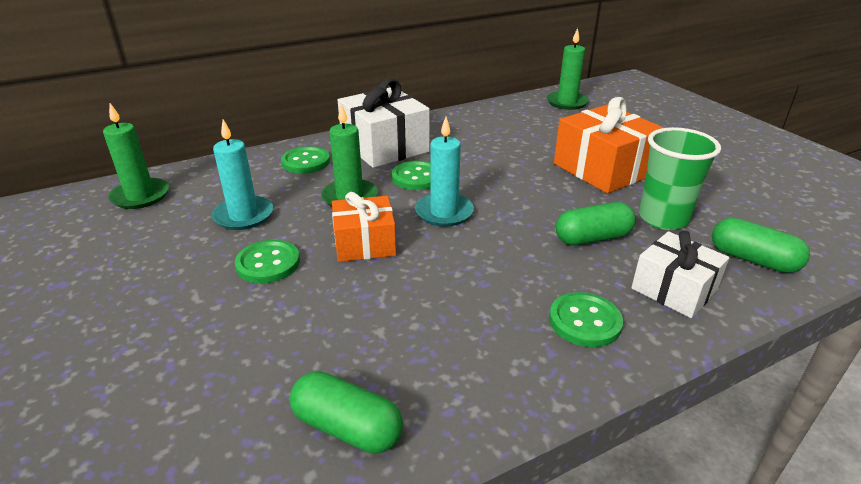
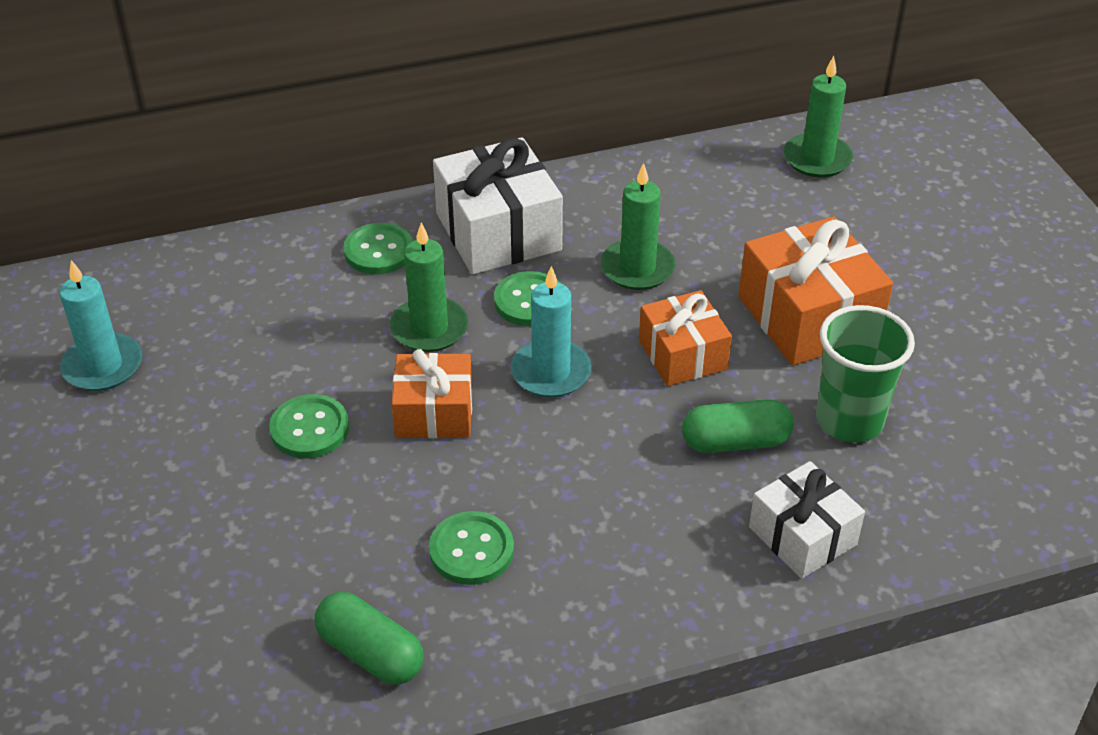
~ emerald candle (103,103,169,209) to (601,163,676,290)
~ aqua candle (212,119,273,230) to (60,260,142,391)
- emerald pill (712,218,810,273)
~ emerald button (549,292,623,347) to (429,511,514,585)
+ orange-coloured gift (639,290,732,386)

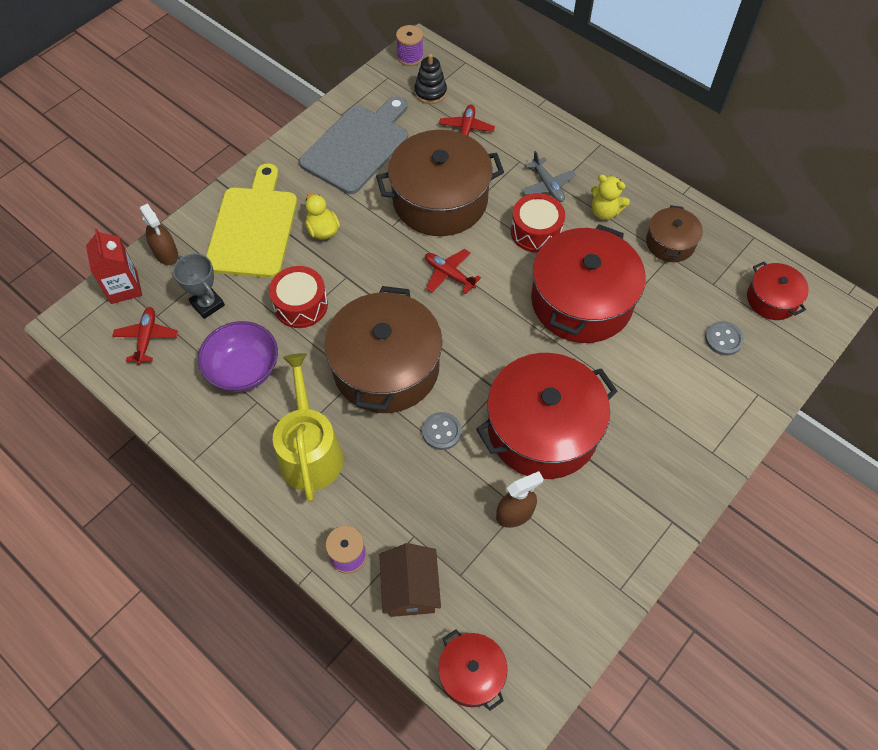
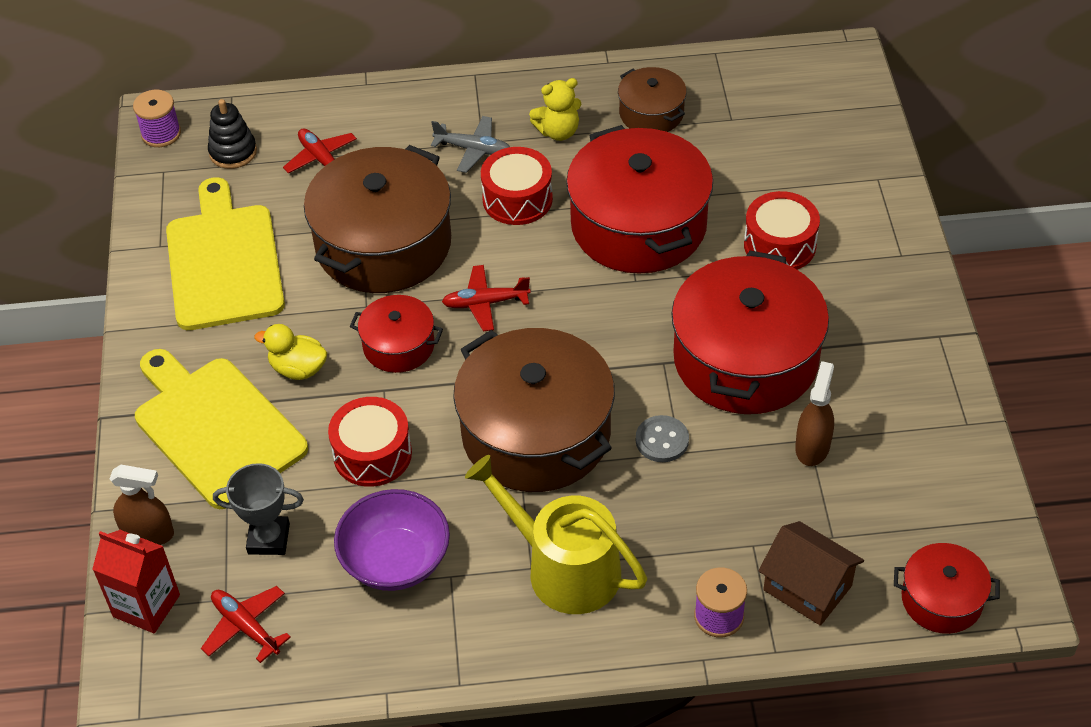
~ ash-grey bread board (299,96,408,194) to bright yellow bread board (166,177,285,330)
~ red pot (747,262,809,320) to (350,295,443,373)
- ash-grey button (705,321,744,356)
+ red drum (744,191,820,270)

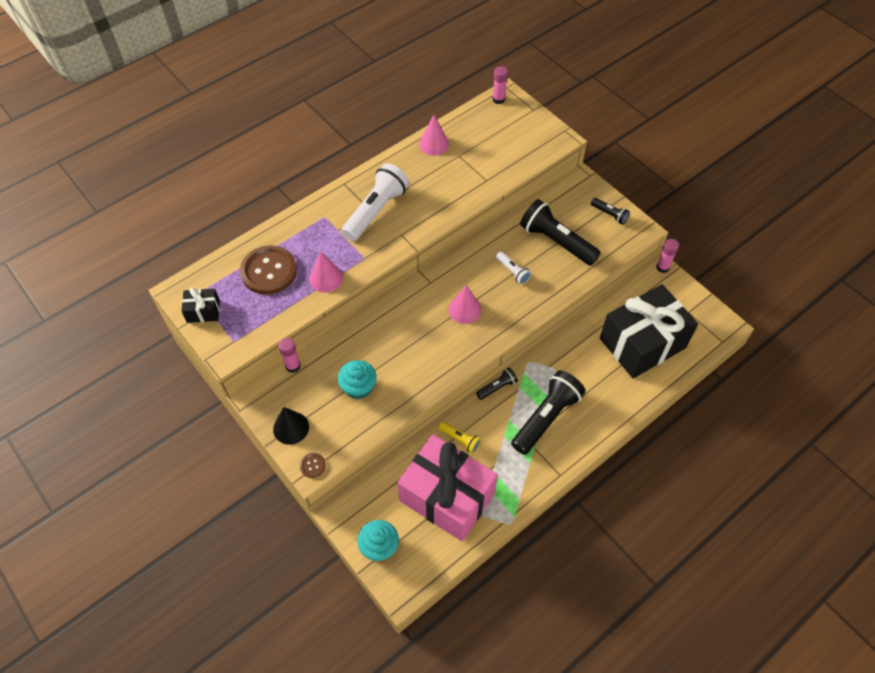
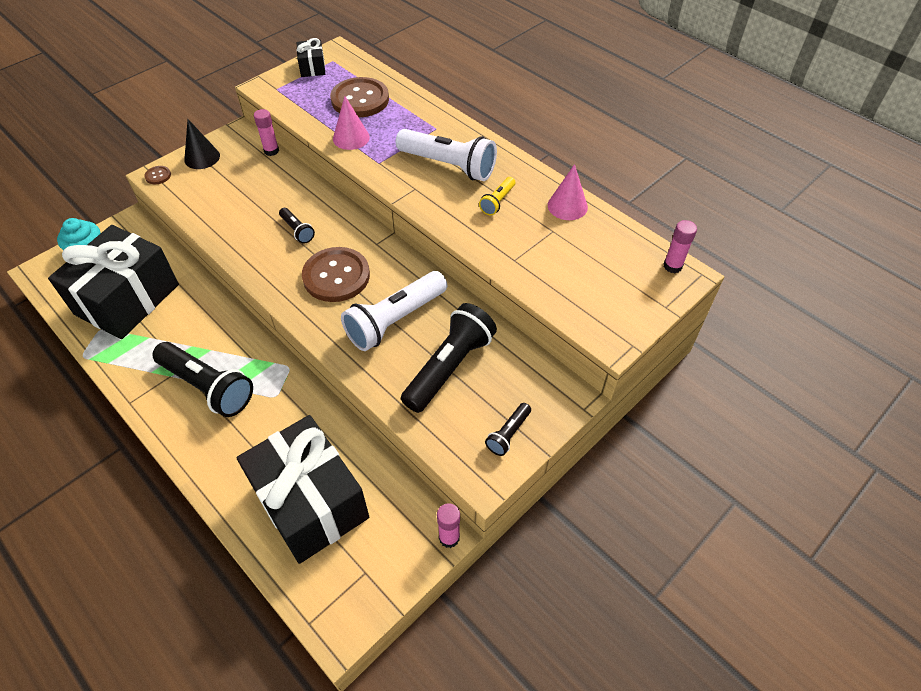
~ snow-white pocket torch (496,252,531,285) = (341,271,447,351) x2.07
~ pink cone shape (449,285,481,324) to dark brown button (302,247,370,302)
- aqua fairy cake (338,360,377,399)
~ jet-black pocket torch (476,368,518,400) to (279,208,315,244)
~ bright yellow pocket torch (438,421,481,454) to (479,177,515,215)
~ pink gift (397,434,498,541) to jet-black gift (48,225,179,339)

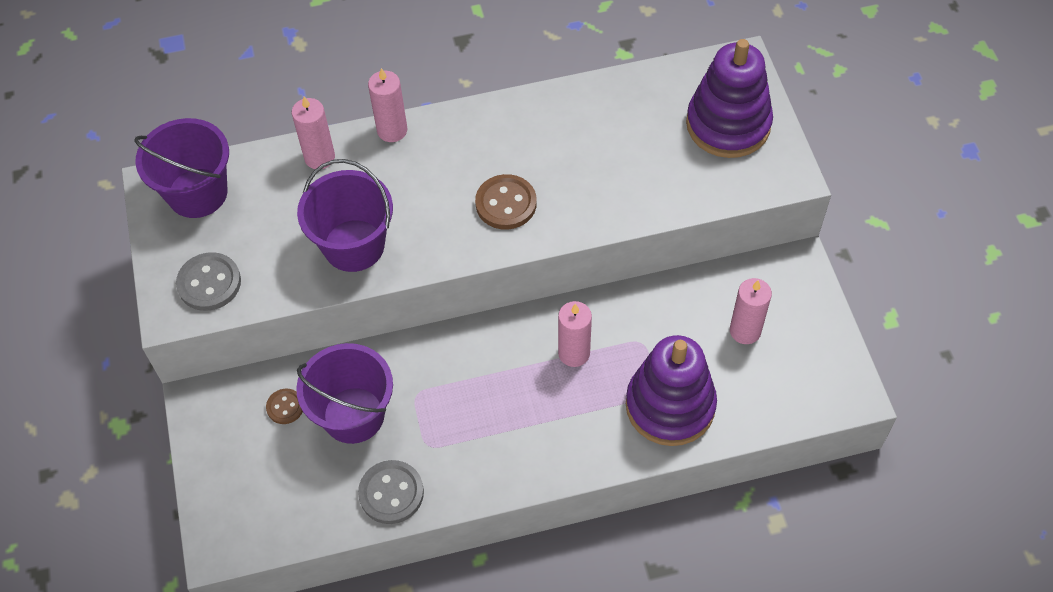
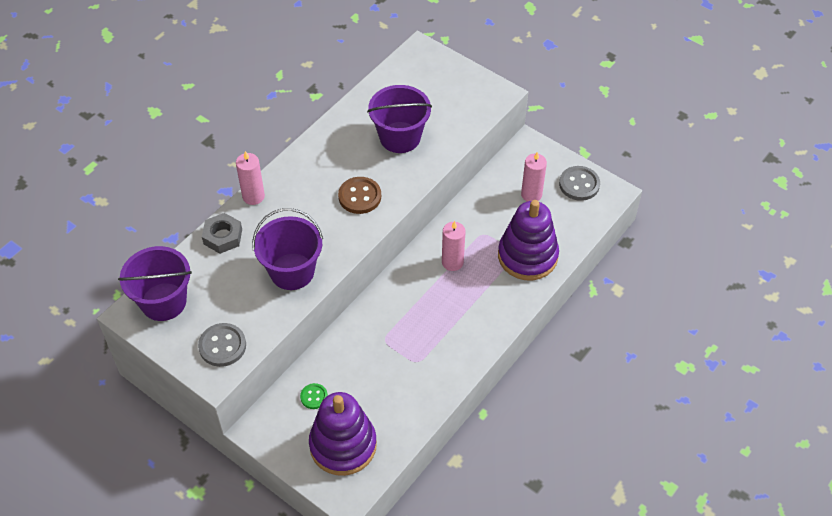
~ royal purple stacking rings (686,39,773,158) to (309,392,377,476)
~ pink candle (292,97,335,169) to ash-grey hex nut (202,213,242,254)
~ royal purple pail (296,343,393,444) to (367,85,432,153)
~ dark brown button (266,389,303,424) to emerald button (300,383,328,409)
~ ash-grey button (358,460,424,524) to (559,166,600,201)

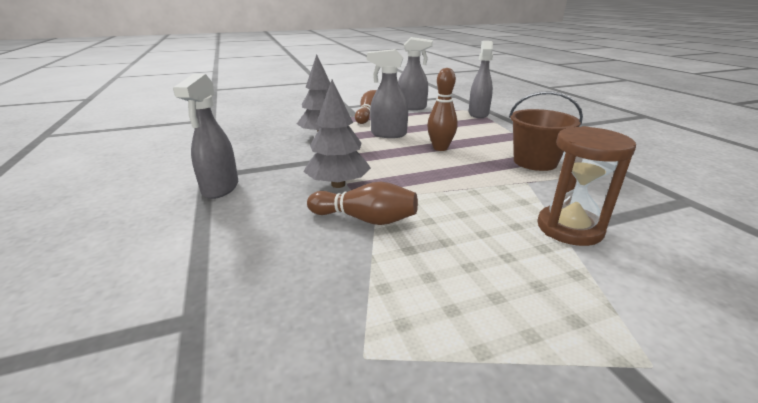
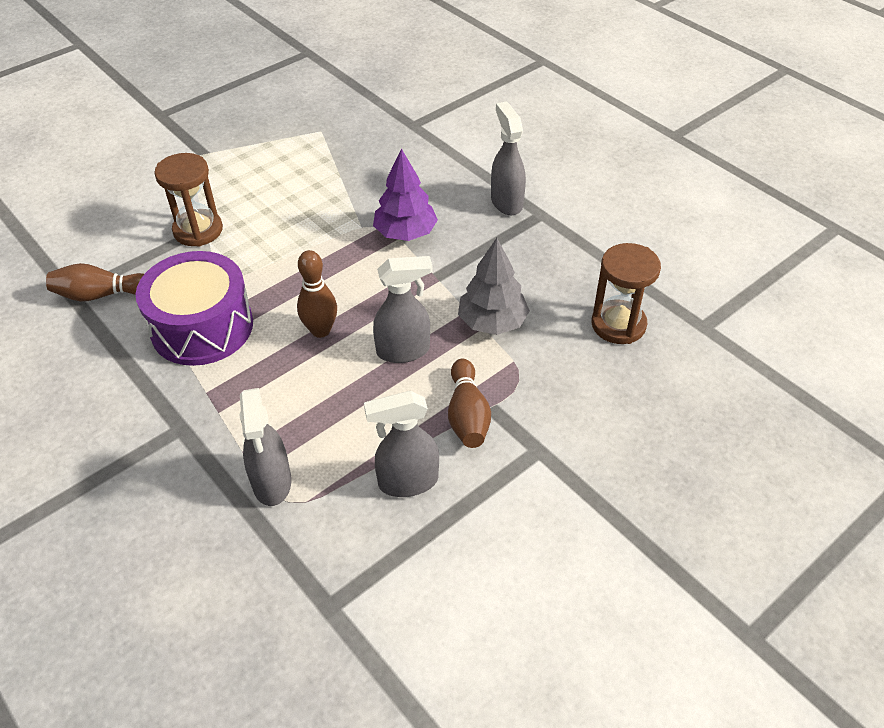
~ ash-grey toy tree (303,80,371,188) to royal purple toy tree (373,149,438,241)
~ dark brown pail (509,91,583,171) to royal purple drum (136,251,253,366)
~ dark brown skittle (307,182,418,225) to (46,263,144,302)
+ dark brown sandglass (592,243,661,344)

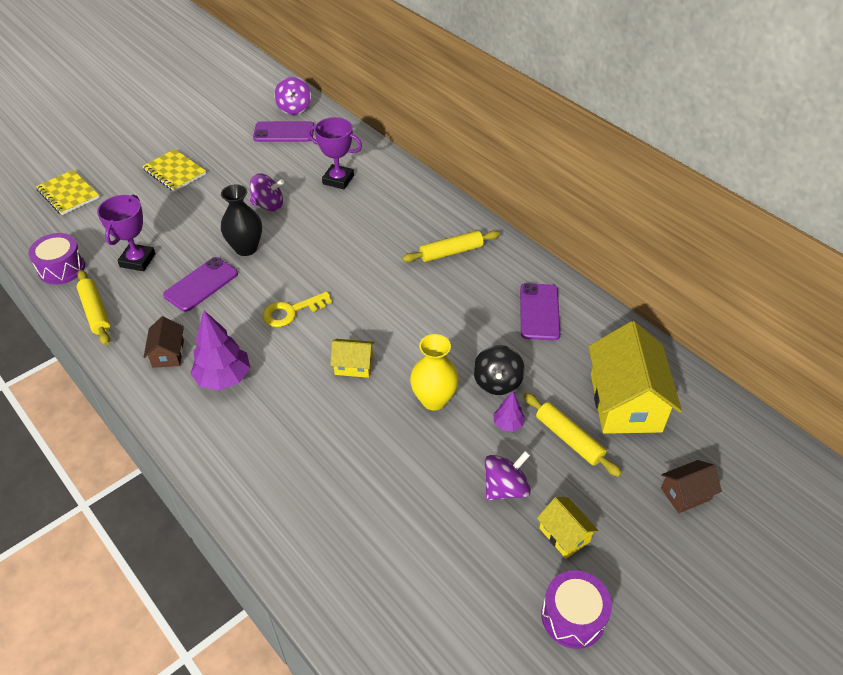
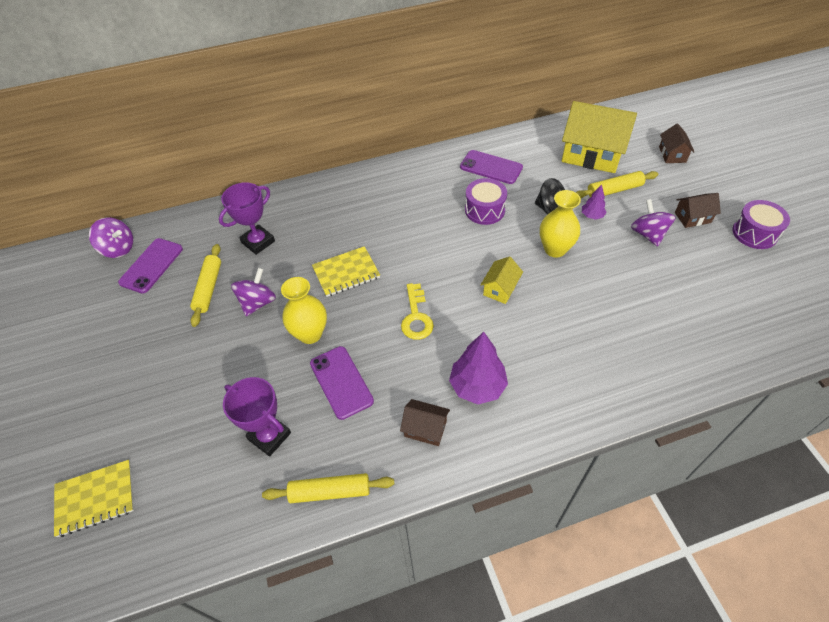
~ bright yellow notepad (142,149,206,192) to (312,246,380,297)
~ jet-black flower vase (221,184,262,256) to bright yellow flower vase (281,277,327,344)
~ bright yellow rolling pin (402,231,500,262) to (190,244,221,327)
~ royal purple drum (28,233,85,285) to (465,178,507,225)
~ bright yellow cottage (537,497,599,559) to dark brown cottage (675,193,721,228)

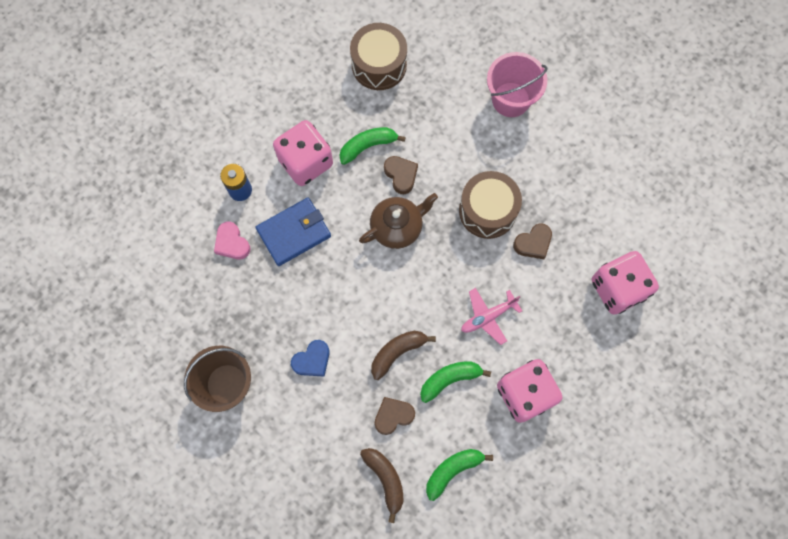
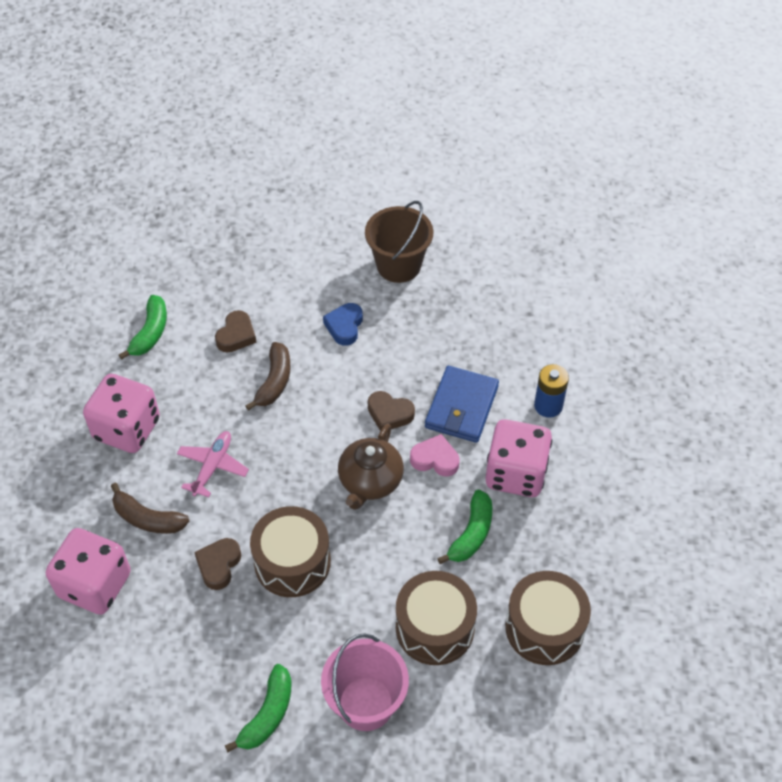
~ dark brown heart (384,156,418,194) to (368,391,415,431)
~ pink heart (214,222,250,259) to (410,434,460,476)
~ emerald banana fruit (420,361,491,403) to (225,664,291,752)
~ dark brown banana fruit (360,448,404,523) to (111,483,189,534)
+ dark brown drum (396,571,477,665)

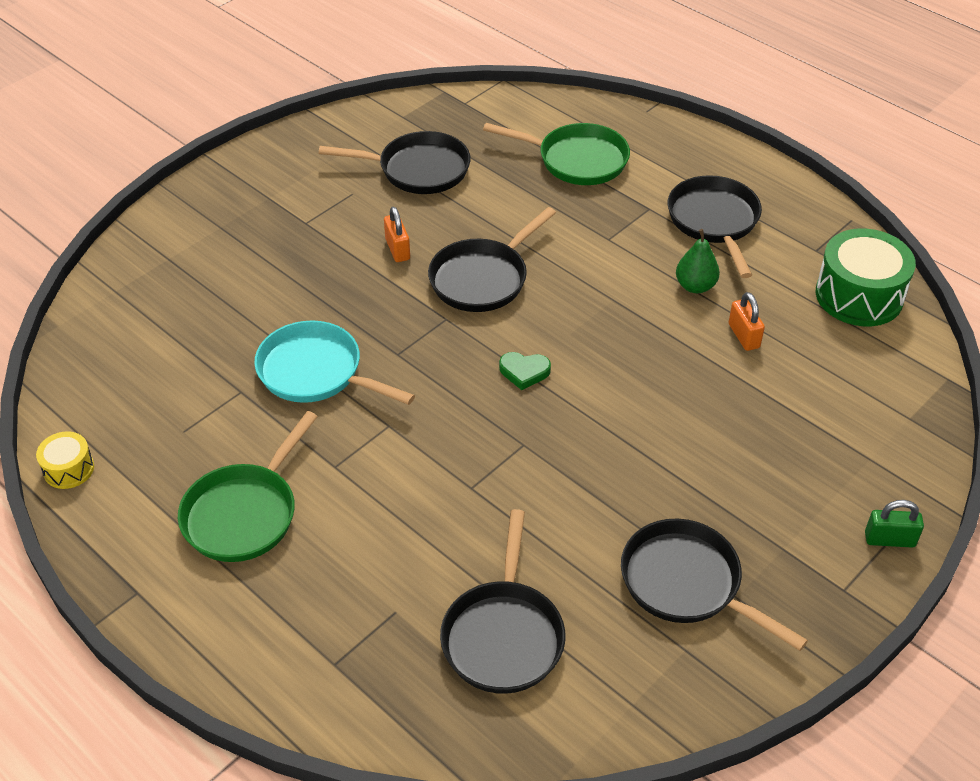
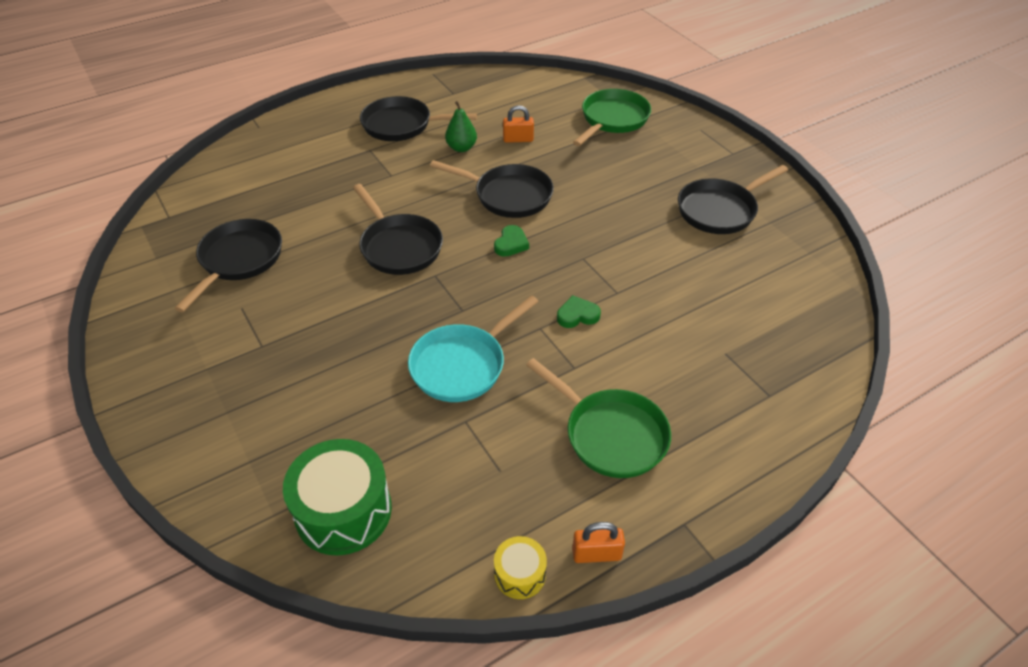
~ emerald frying pan (483,123,630,185) to (573,89,651,146)
~ orange-coloured small lock (384,206,410,262) to (572,522,625,563)
~ emerald drum (816,228,916,326) to (283,439,392,556)
- emerald small lock (865,500,924,548)
~ jet-black frying pan (440,509,565,694) to (430,160,554,218)
+ emerald heart (557,295,601,328)

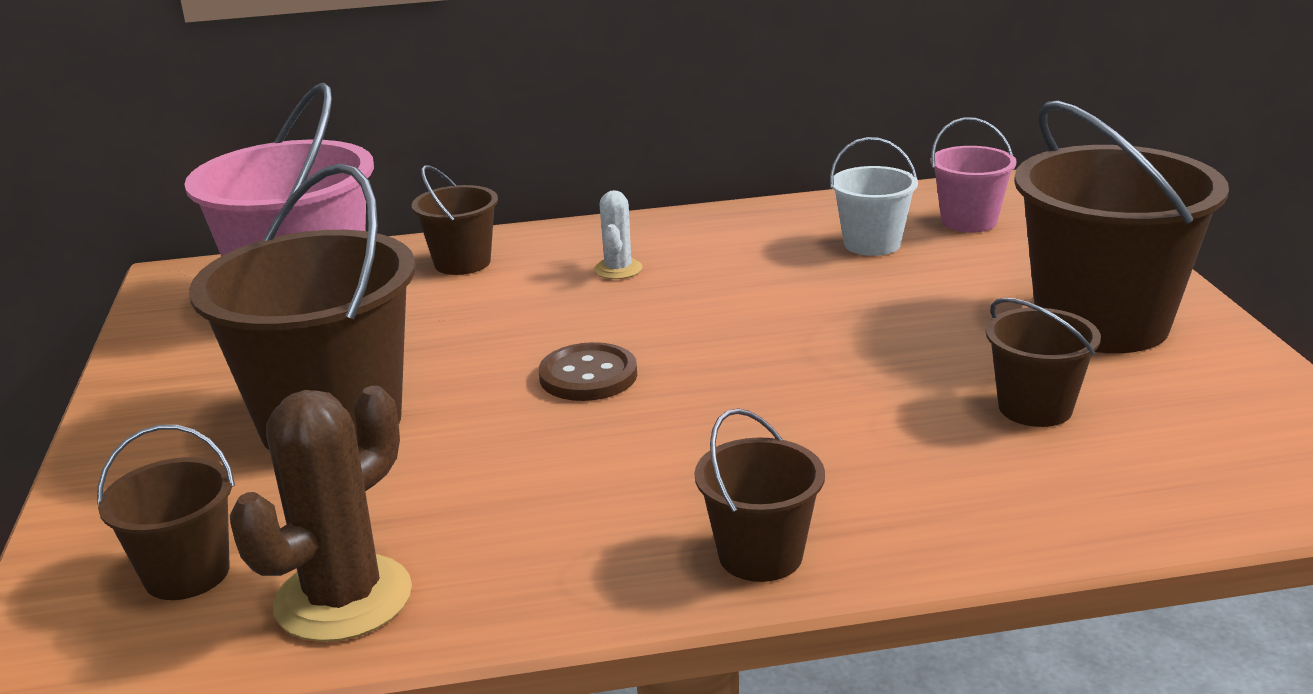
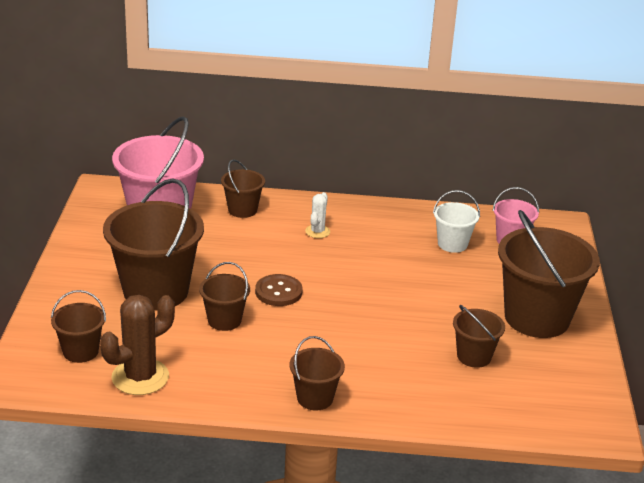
+ dark brown pail (199,262,250,331)

